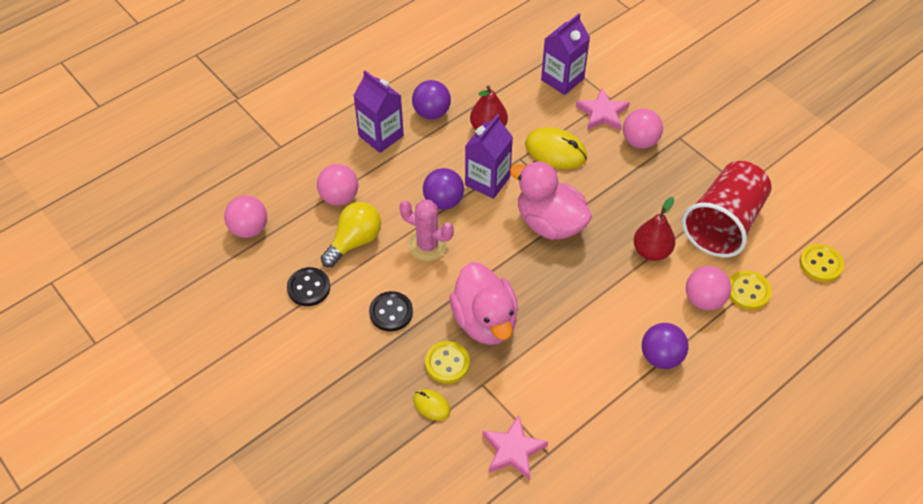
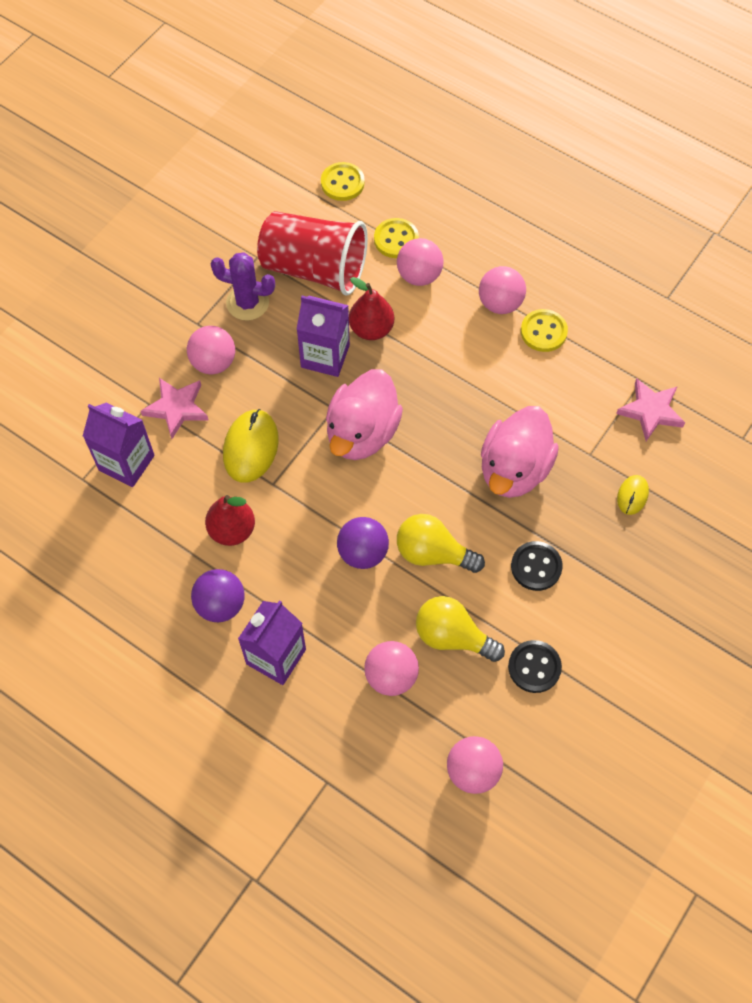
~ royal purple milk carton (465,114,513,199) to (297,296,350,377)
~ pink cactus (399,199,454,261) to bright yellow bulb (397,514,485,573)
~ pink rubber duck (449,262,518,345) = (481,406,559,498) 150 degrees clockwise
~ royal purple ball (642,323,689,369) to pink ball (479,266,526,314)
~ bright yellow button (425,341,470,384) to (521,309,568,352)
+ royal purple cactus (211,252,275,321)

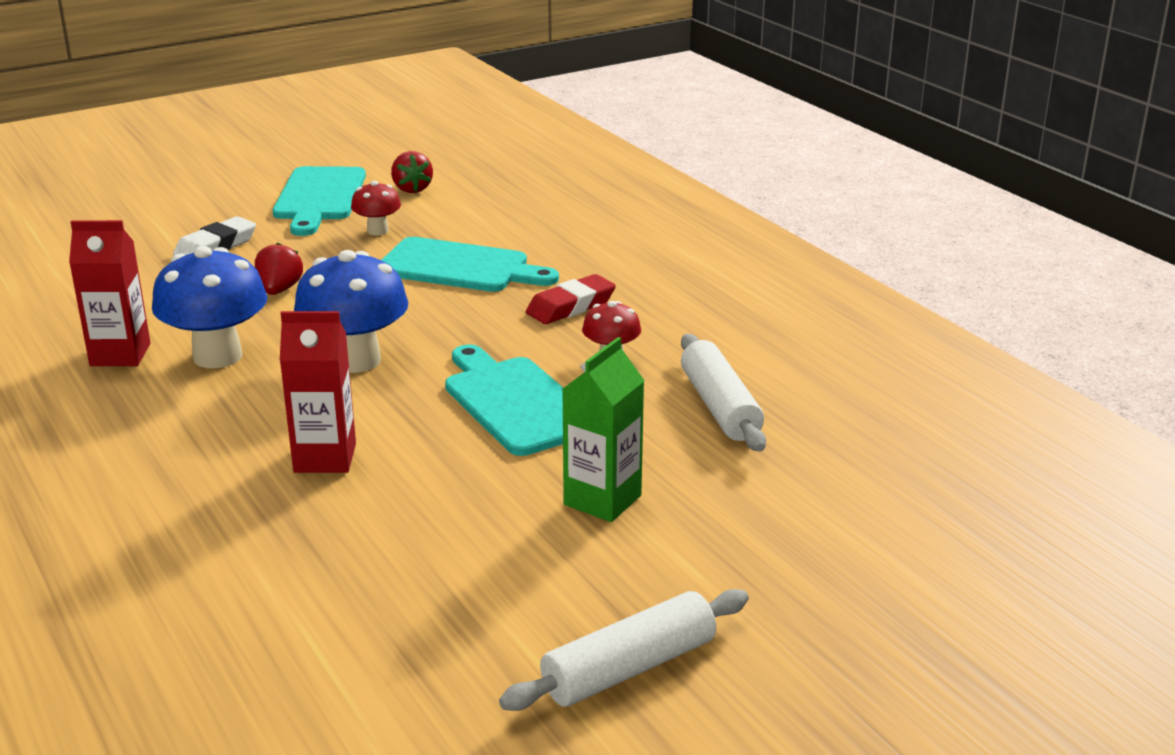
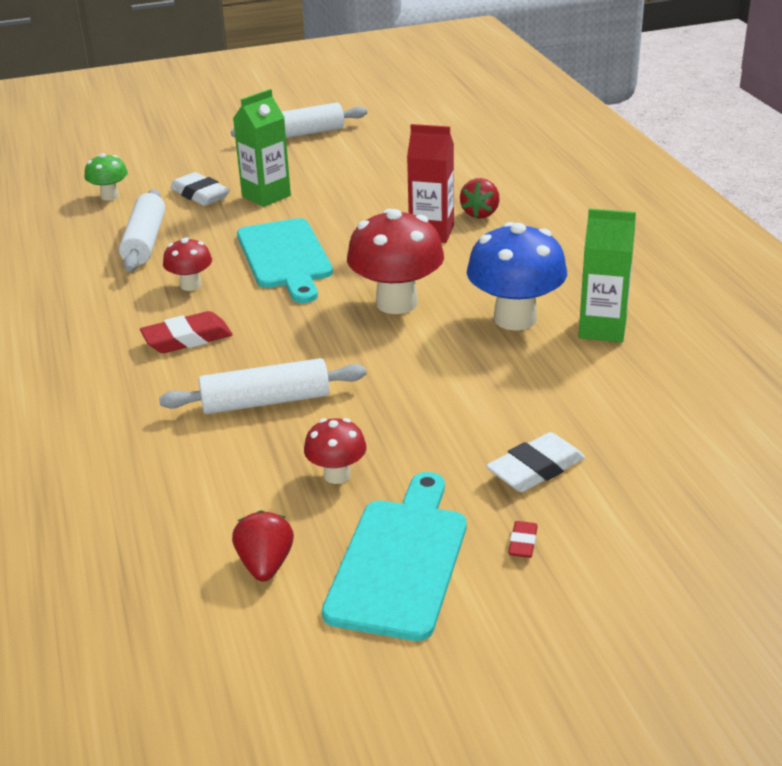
~ red milk carton (69,220,150,366) to emerald milk carton (579,208,636,342)
~ aqua bread board (381,237,559,292) to snow-white rolling pin (159,358,366,414)
~ red toy strawberry (255,242,303,295) to (460,178,500,219)
~ royal blue toadstool (294,250,408,373) to red toadstool (347,209,444,314)
+ emerald toadstool (84,153,128,200)
+ snow-white gum eraser (170,172,230,206)
+ red gum eraser (508,521,538,558)

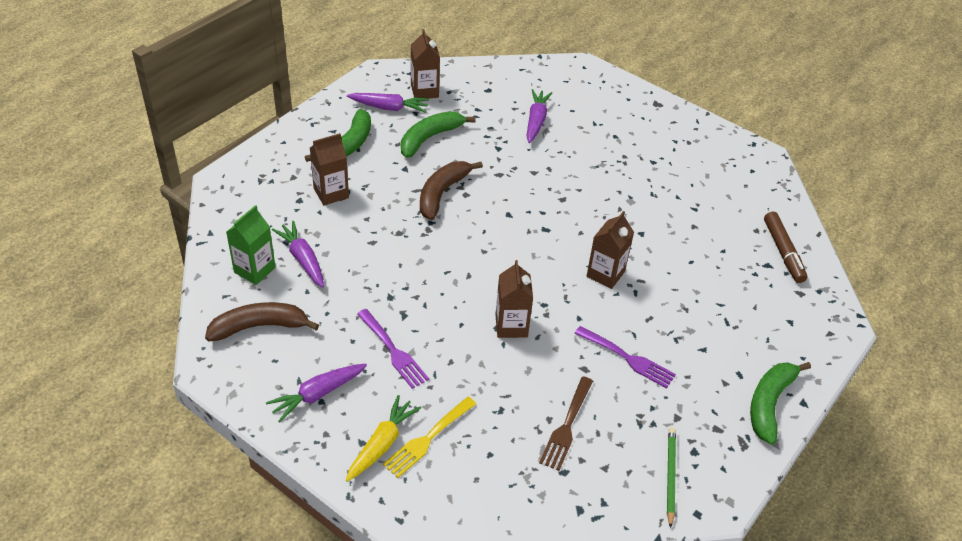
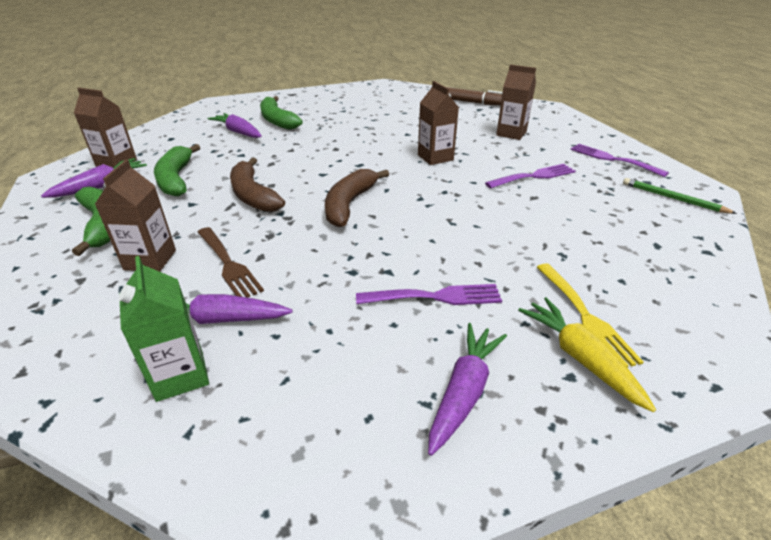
~ dark brown milk carton (495,260,533,338) to (496,64,536,140)
~ dark brown banana fruit (205,302,319,342) to (325,169,389,227)
~ emerald banana fruit (750,362,811,445) to (260,96,303,130)
~ royal purple root vegetable (266,364,367,422) = (428,323,507,456) 150 degrees counterclockwise
~ dark brown table fork (539,376,593,471) to (198,227,264,298)
+ royal purple table fork (571,144,669,177)

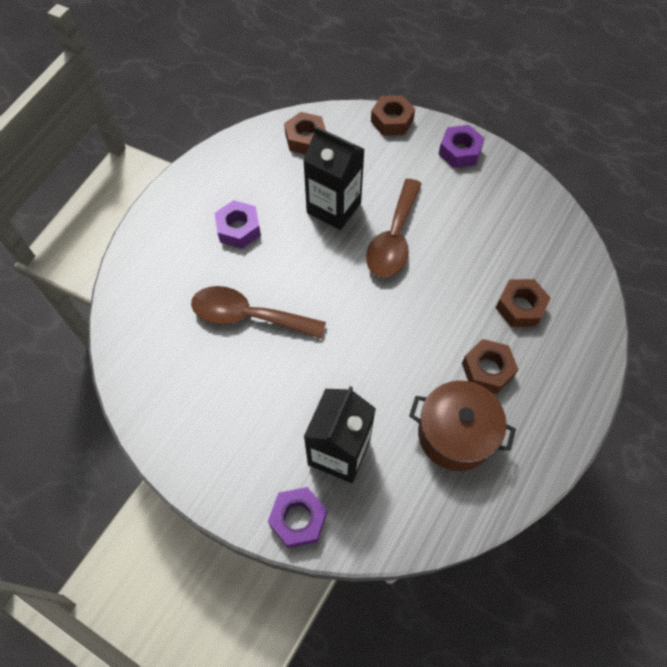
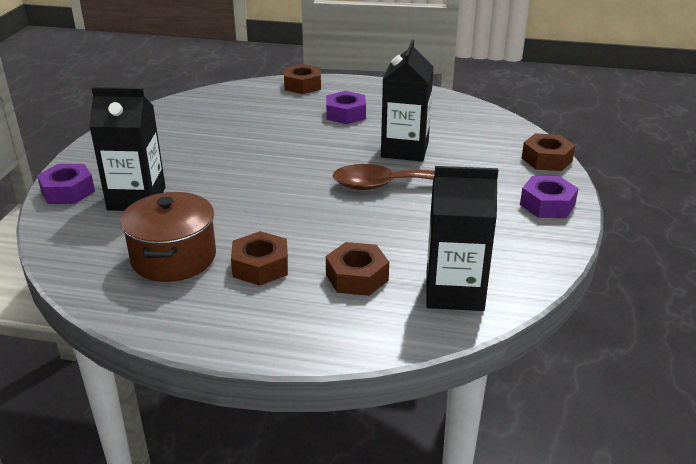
~ dark brown hex nut (284,112,326,154) to (284,64,321,94)
- dark brown tablespoon (191,286,326,339)
+ jet-black milk carton (426,166,498,311)

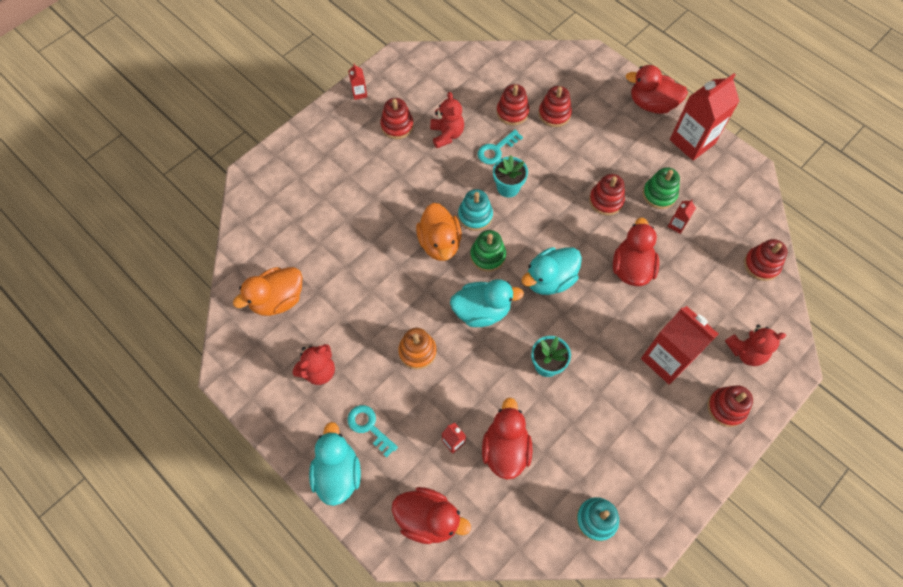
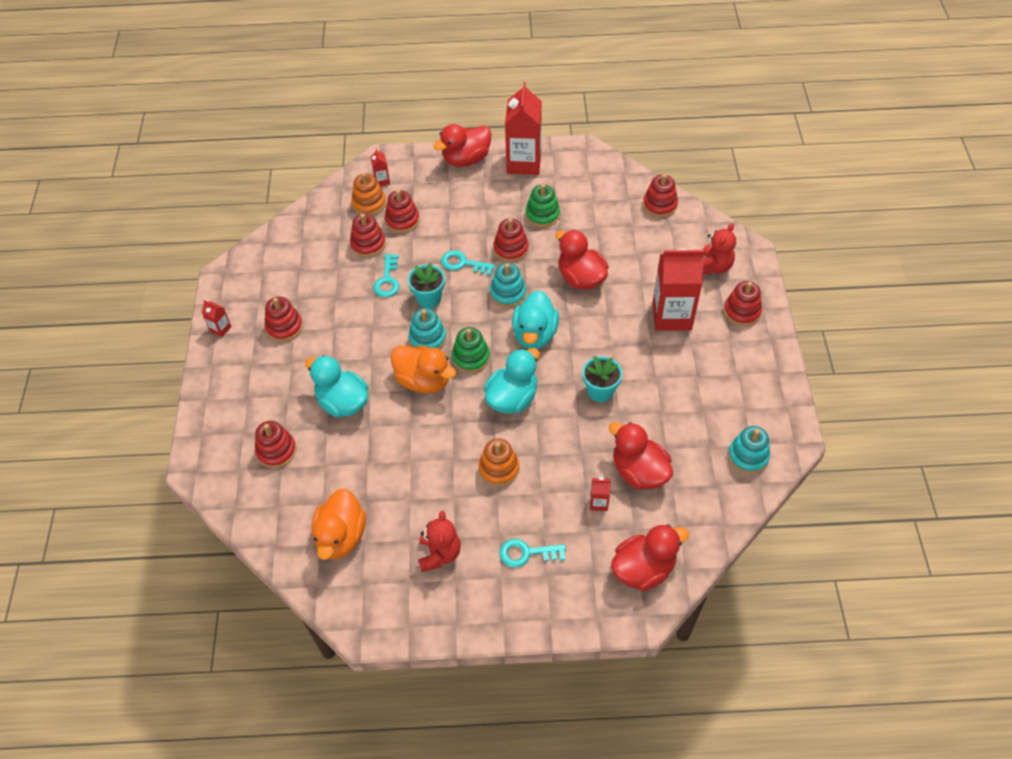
- red teddy bear (430,92,464,148)
~ red milk carton (668,199,696,234) to (371,148,390,186)
~ aqua rubber duck (309,422,361,506) to (305,355,368,417)
+ orange-coloured stacking rings (351,173,386,215)
+ aqua door key (441,250,495,276)
+ aqua stacking rings (490,263,526,308)
+ red stacking rings (255,421,297,468)

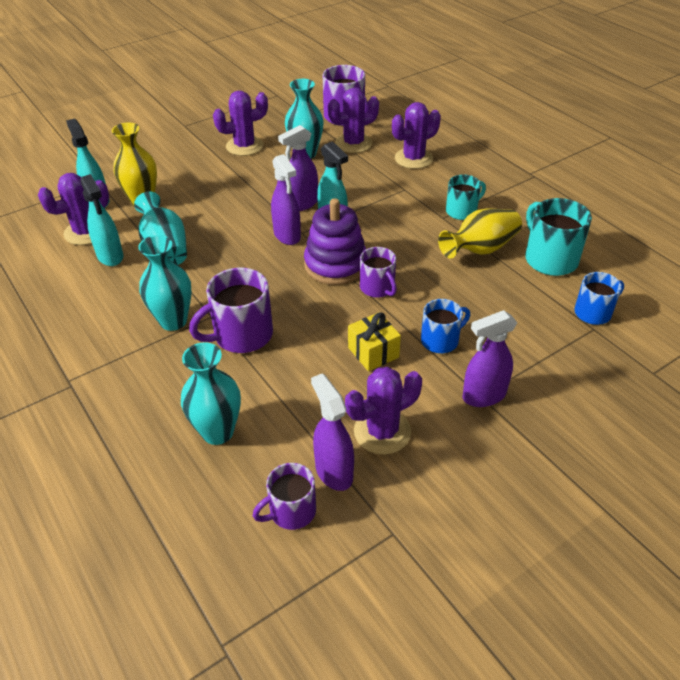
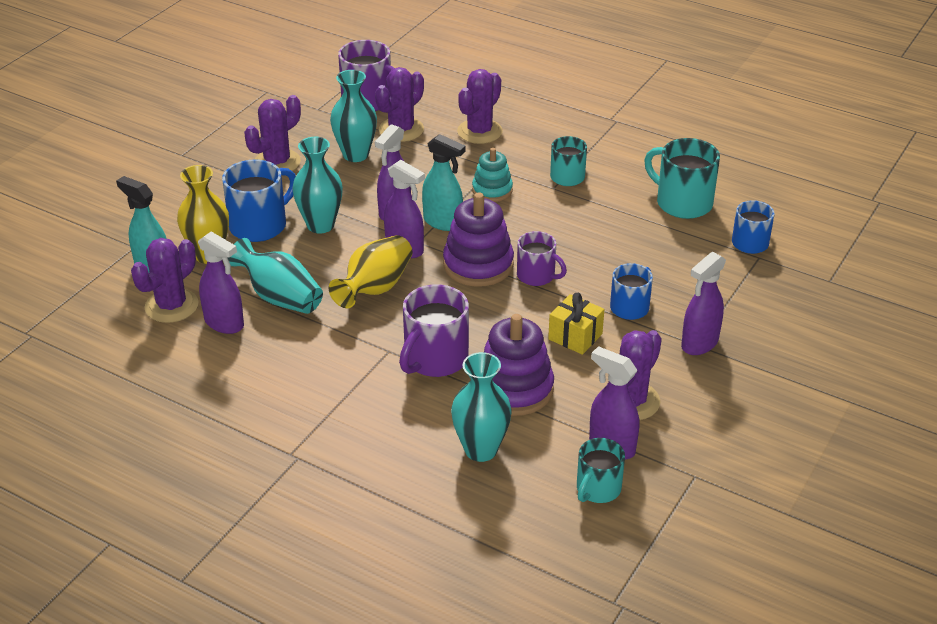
~ aqua spray bottle (80,174,123,266) to royal purple spray bottle (198,231,244,334)
~ bright yellow flower vase (438,209,522,259) to (329,235,412,308)
~ aqua flower vase (138,235,192,331) to (292,137,343,234)
~ royal purple coffee mug (253,463,316,530) to aqua coffee mug (577,438,625,503)
+ aqua stacking rings (472,148,513,202)
+ royal blue coffee mug (222,160,296,242)
+ royal purple stacking rings (484,314,554,416)

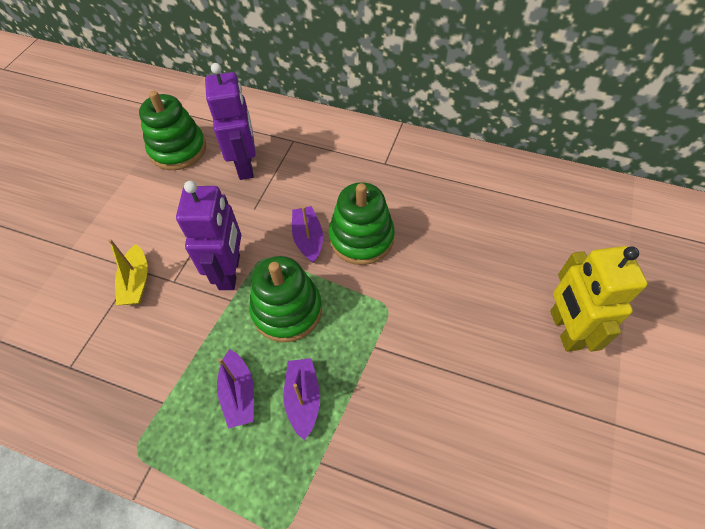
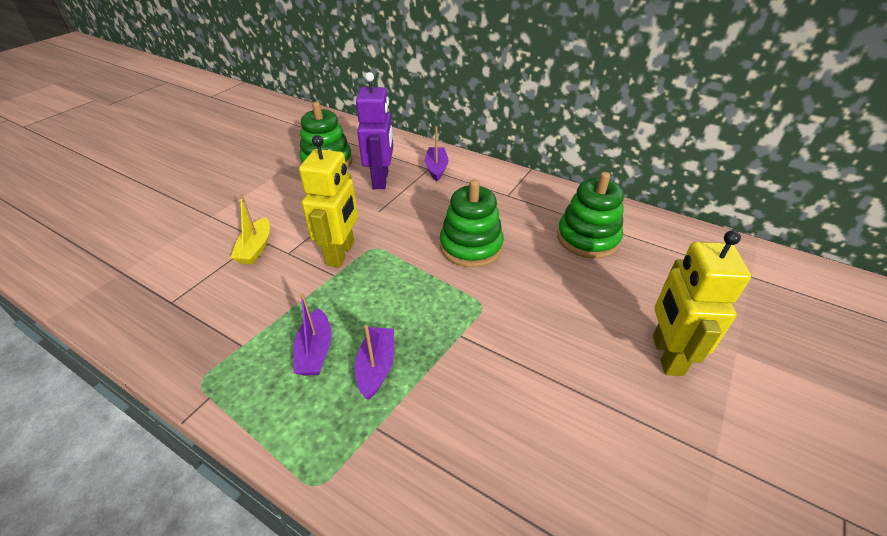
~ royal purple toy robot (176,181,241,290) to bright yellow toy robot (299,135,358,268)
~ royal purple toy boat (292,206,323,263) to (425,126,449,181)
~ emerald stacking rings (249,256,322,342) to (557,172,624,259)

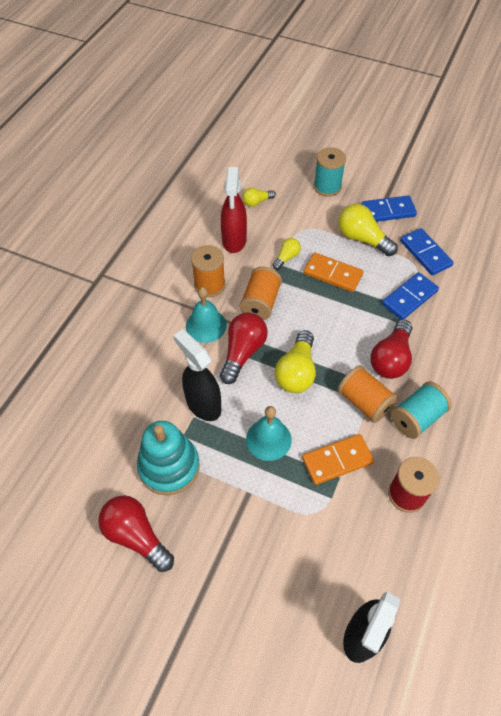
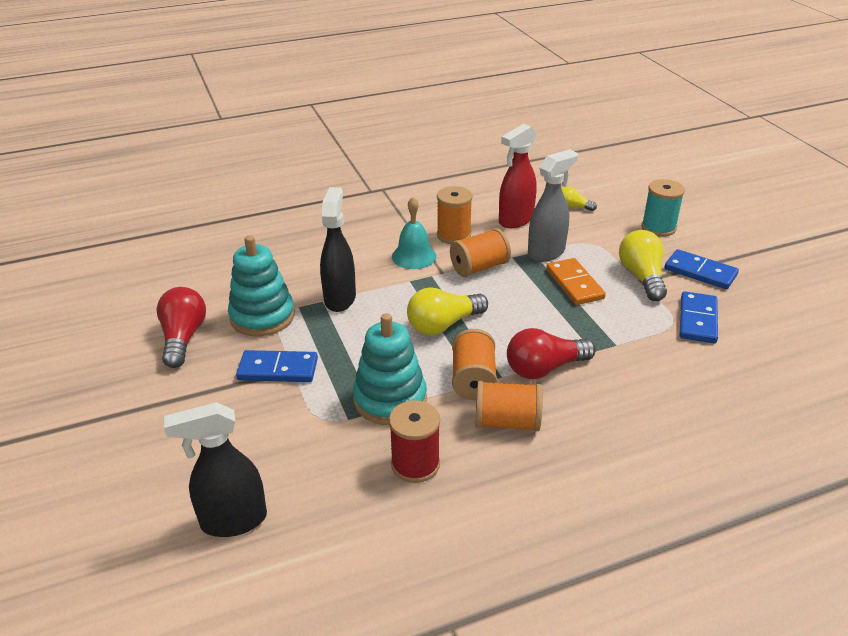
~ bright yellow bulb (273,238,301,270) to ash-grey spray bottle (528,149,578,262)
~ royal blue domino tile (382,272,439,320) to (236,350,318,382)
- red bulb (220,312,268,384)
~ aqua reel of thread (391,381,452,439) to orange-coloured reel of thread (475,381,543,431)
- aqua hand bell (246,406,292,461)
~ orange-coloured domino tile (302,434,374,485) to aqua stacking rings (353,313,427,425)

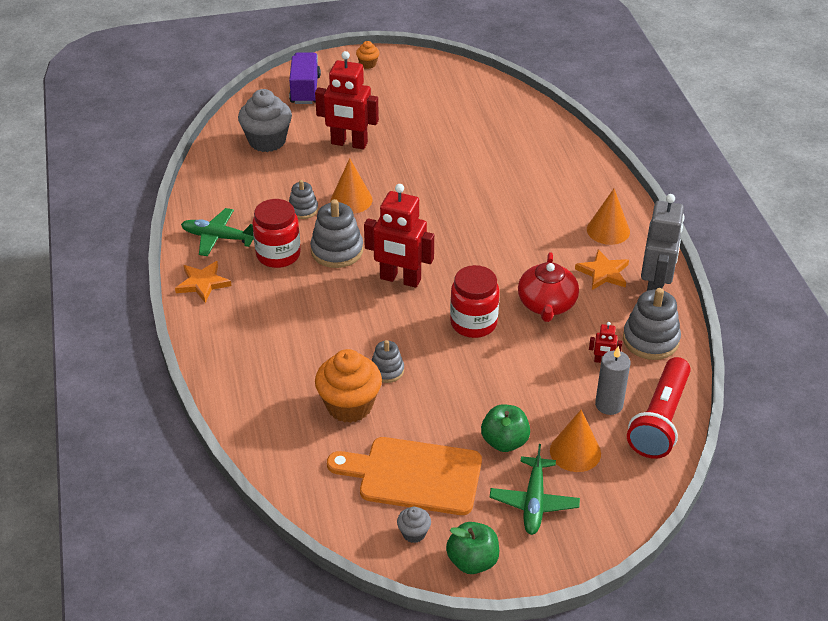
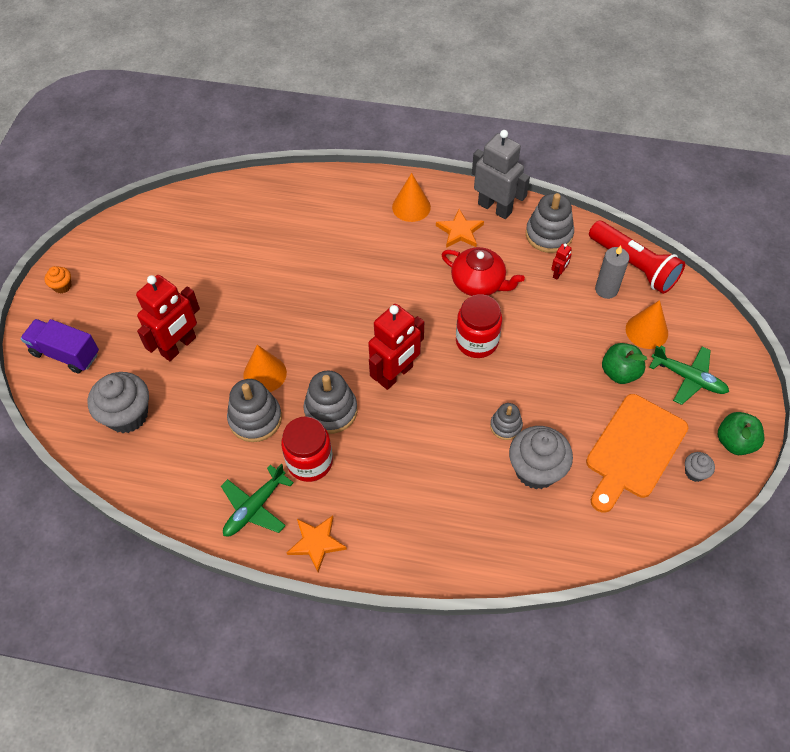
~ ash-grey stacking rings (289,180,318,219) = (227,379,282,442) x1.69
~ orange-coloured fairy cake (315,349,382,423) to ash-grey fairy cake (509,426,573,489)

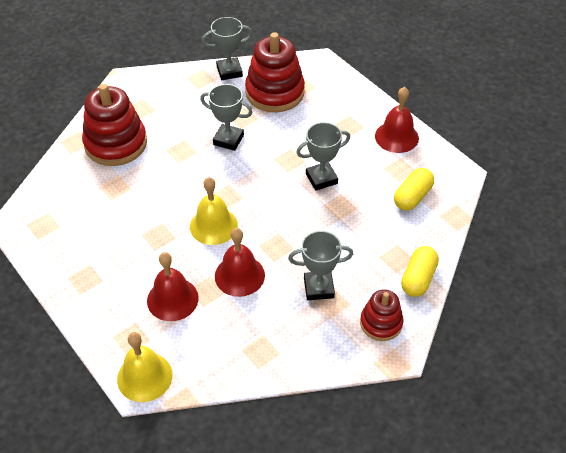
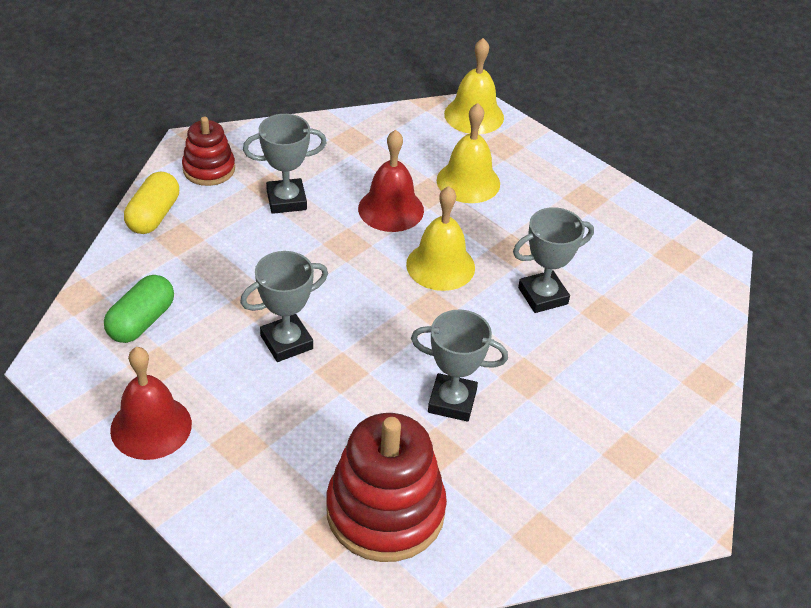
~ ash-grey award cup (202,17,253,80) to (513,207,594,313)
- red stacking rings (82,84,147,166)
~ bright yellow pill (394,168,434,211) to emerald pill (104,275,174,343)
~ red hand bell (147,252,199,321) to bright yellow hand bell (437,103,500,203)

